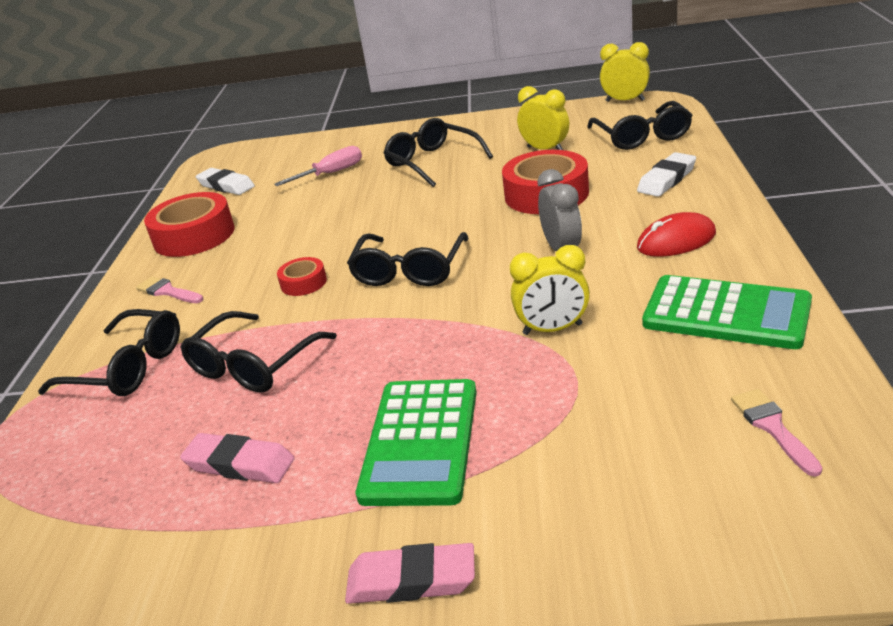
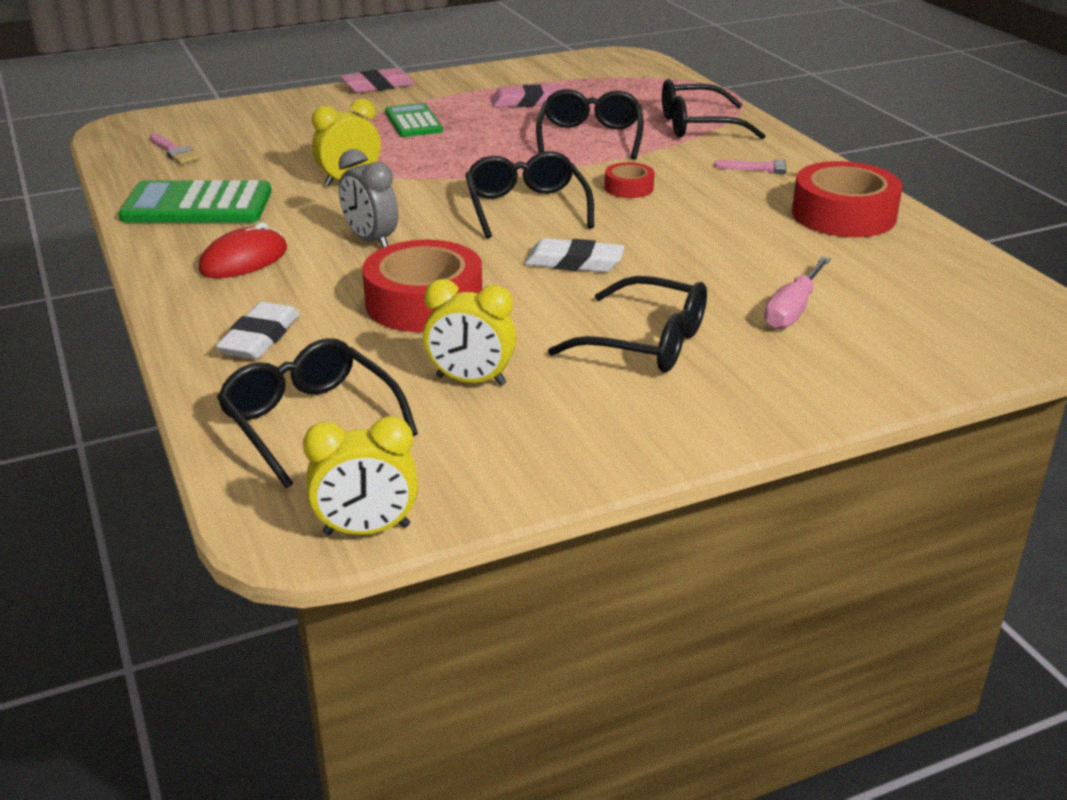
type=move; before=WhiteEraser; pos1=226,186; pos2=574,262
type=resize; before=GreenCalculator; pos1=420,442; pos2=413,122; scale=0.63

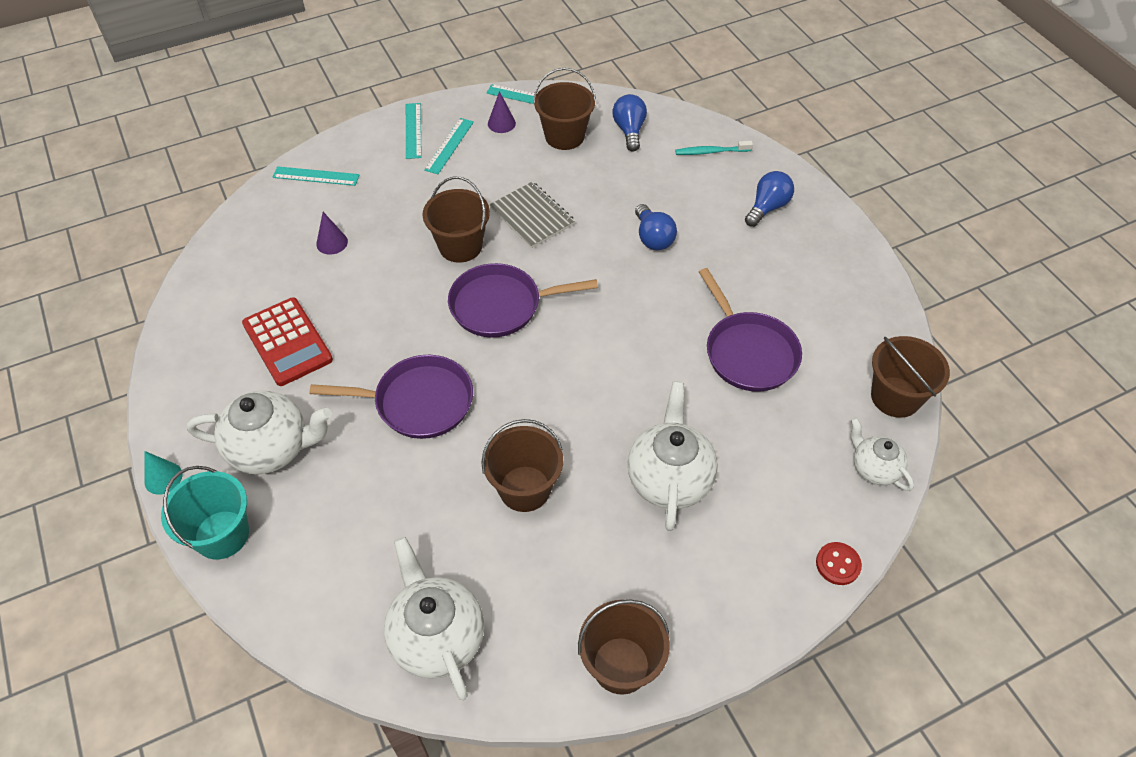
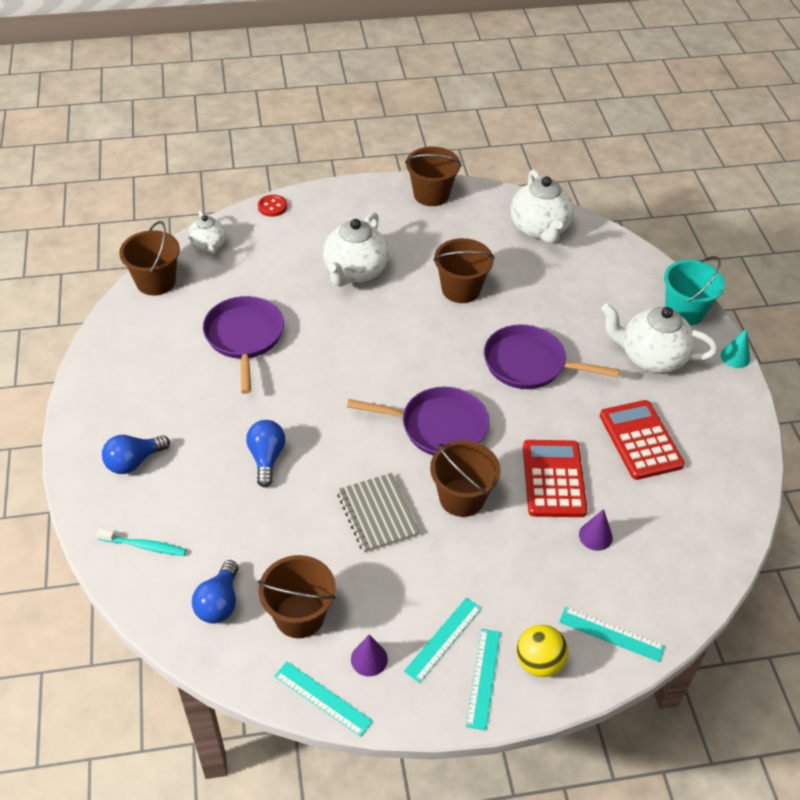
type=insert; after=YellowBall; pos2=539,662
type=insert; after=RedCalculator; pos2=553,479

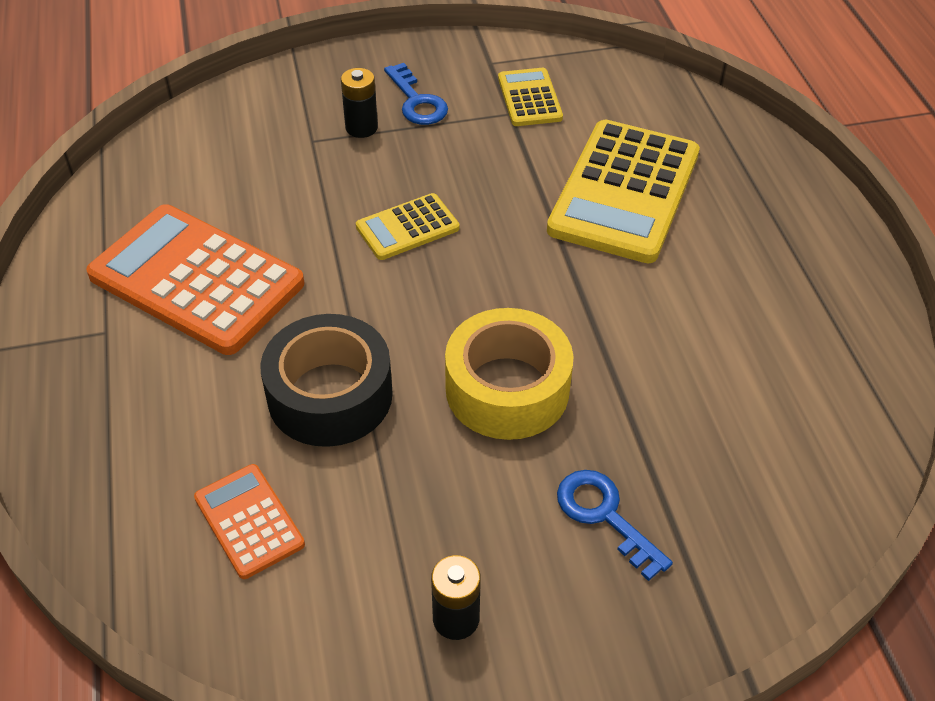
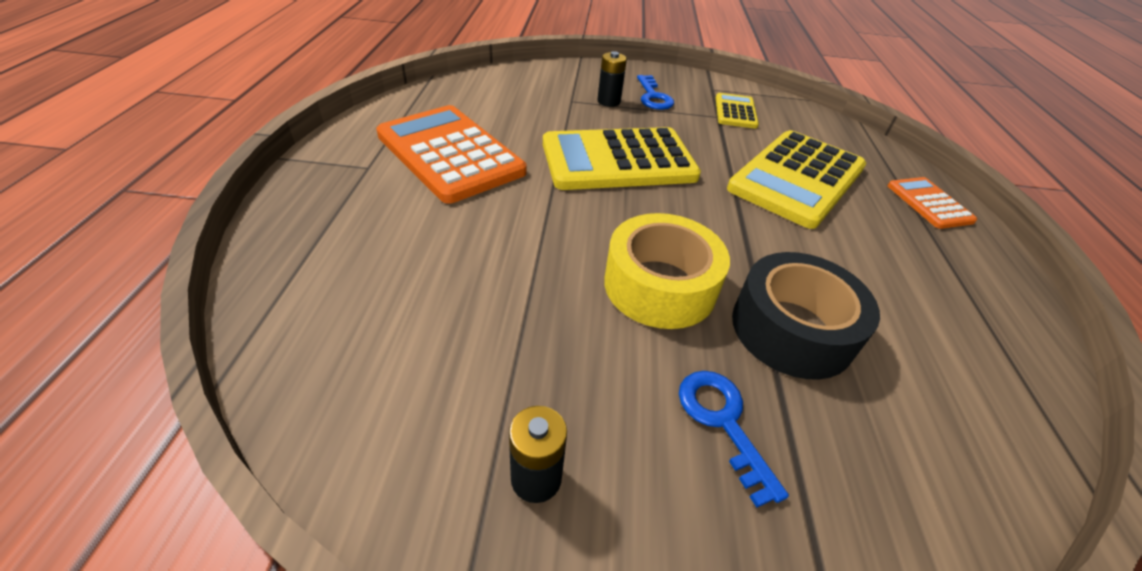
type=move; before=OrangeCalculator; pos1=249,521; pos2=929,203
type=move; before=BlackTape; pos1=330,395; pos2=792,329
type=resize; before=YellowCalculator; pos1=407,228; pos2=618,161; scale=2.0

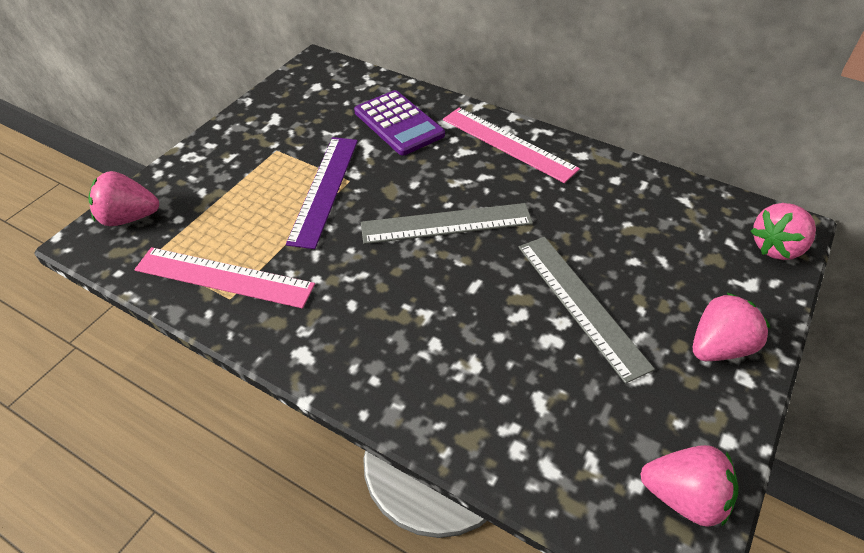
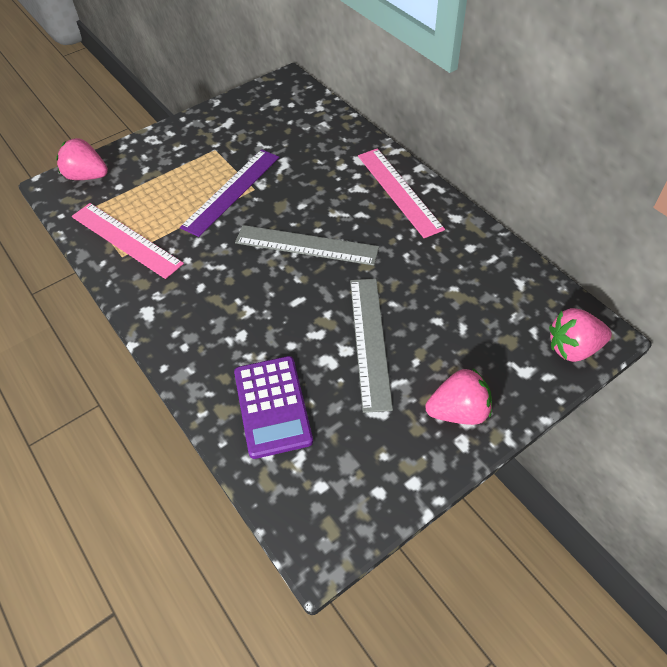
type=delete; before=PinkStrawberry; pos1=683,497
type=move; before=PurpleCalculator; pos1=398,123; pos2=272,406

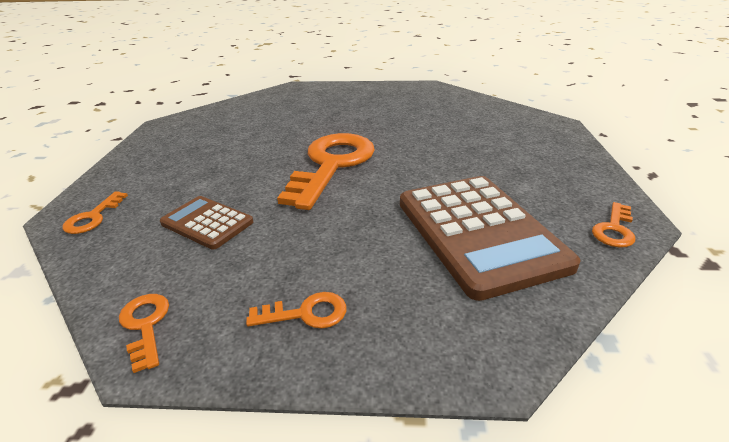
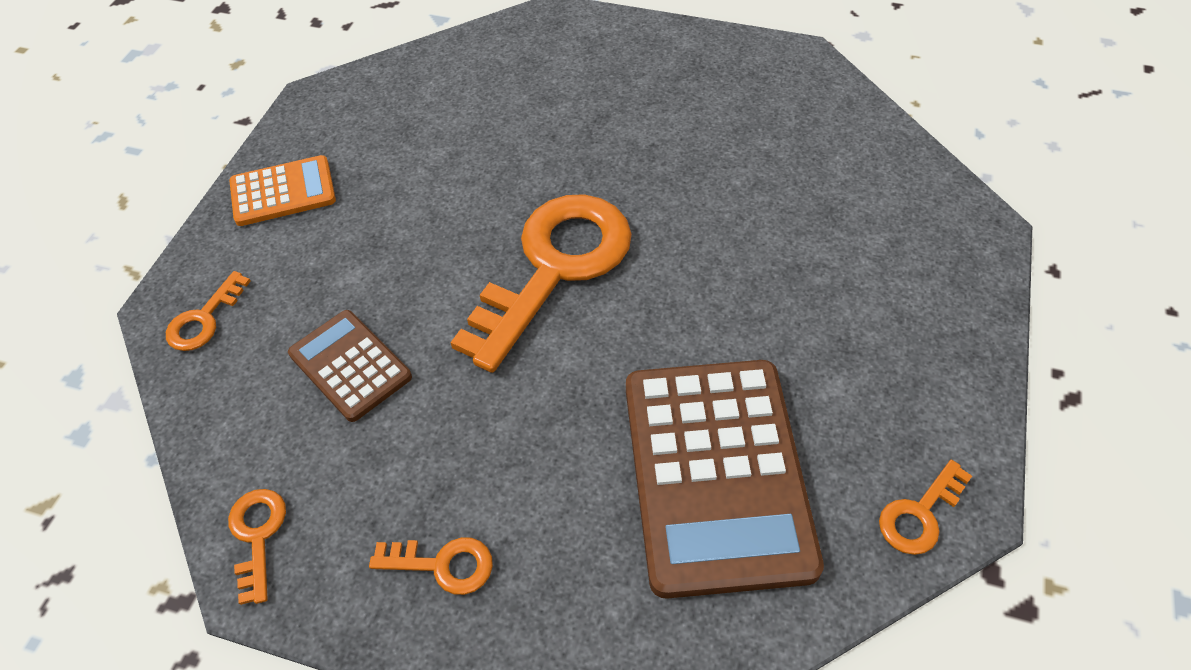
type=insert; after=OrangeCalculator; pos2=283,192

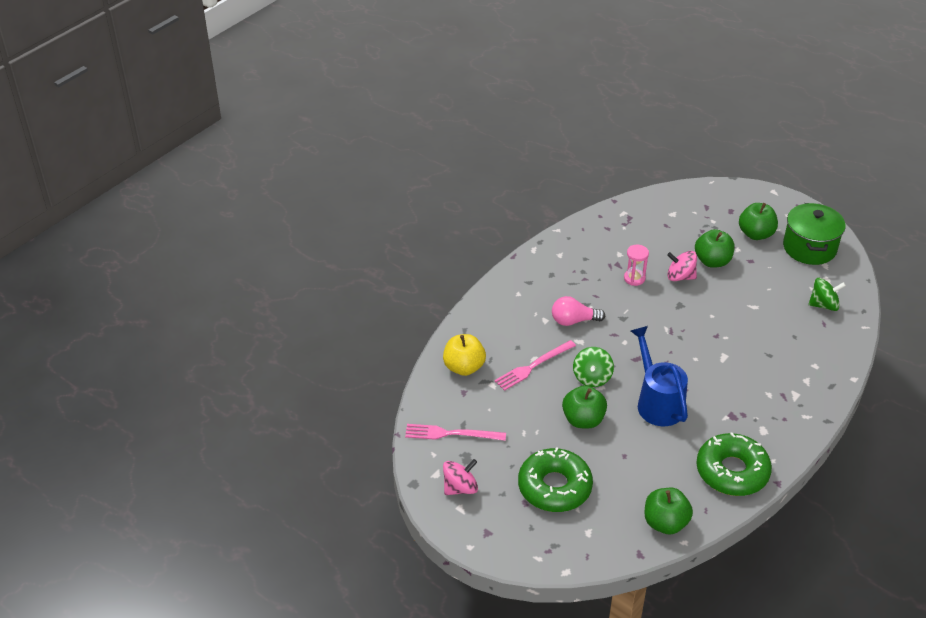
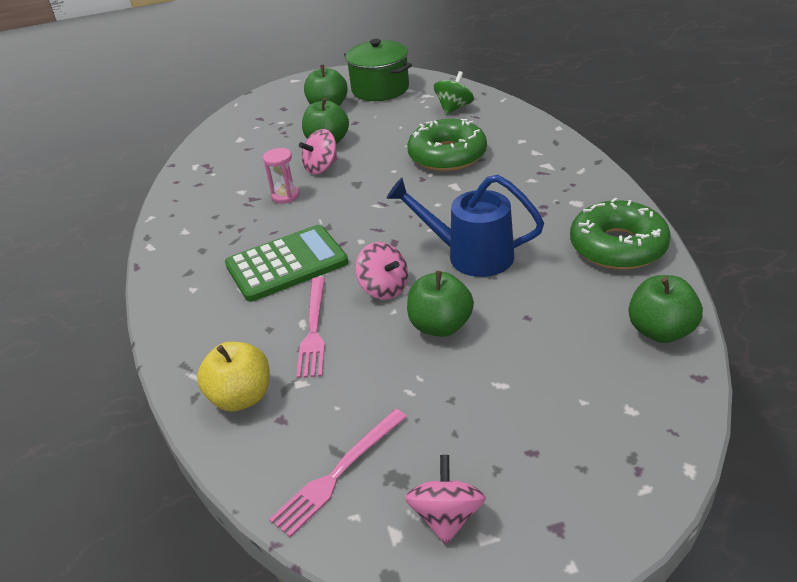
type=move; before=GreenDonut; pos1=554,487; pos2=447,155
type=replace; before=PinkLightBulb; after=GreenCalculator; pos1=573,321; pos2=286,264
type=recolor; before=GreenSpinningTop; after=PinkSpinningTop; pos1=592,377; pos2=384,288

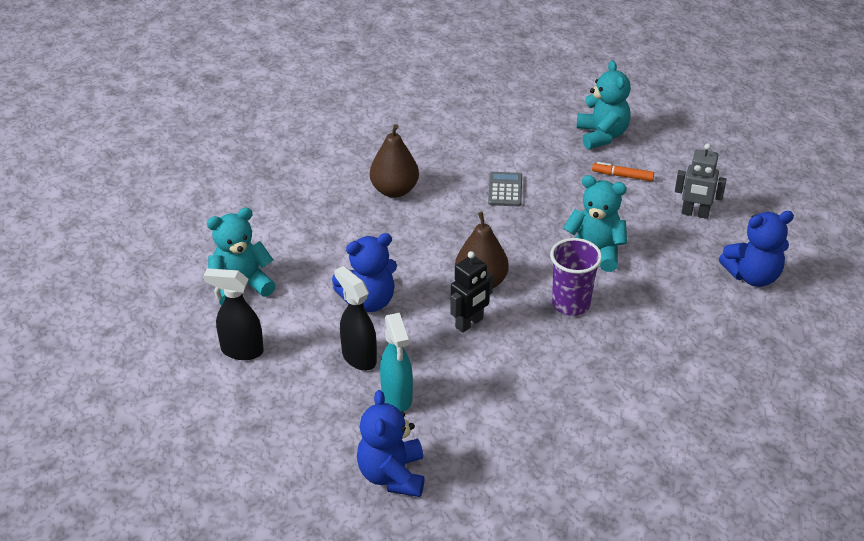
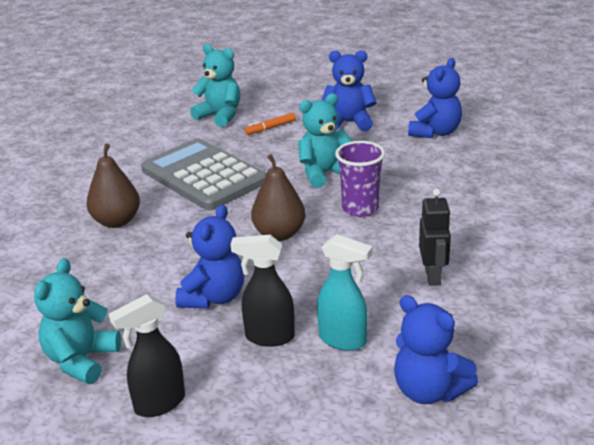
type=move; before=BlackRobot; pos1=469,323; pos2=433,276
type=replace; before=GreyRobot; after=BlueTeddyBear; pos1=695,213; pos2=348,122
type=resize; before=GreyCalculator; pos1=505,190; pos2=203,176; scale=2.39

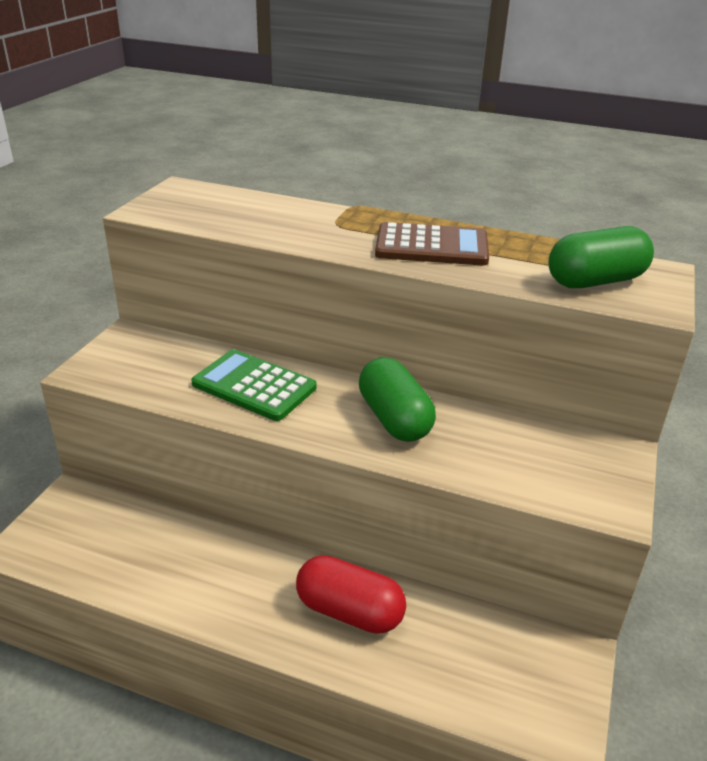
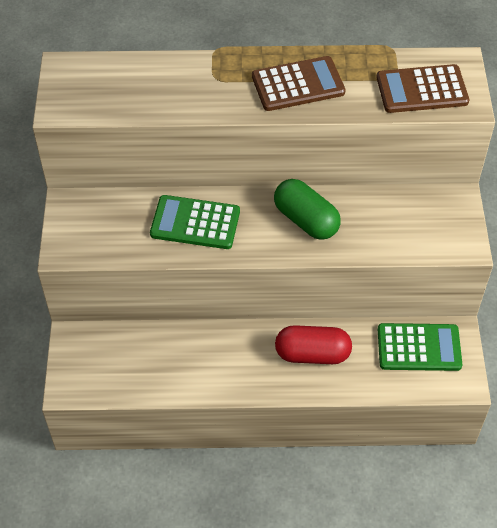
type=insert; after=GreenCalculator; pos2=419,348
type=replace; before=GreenCapsule; after=BrownCalculator; pos1=595,281; pos2=422,90

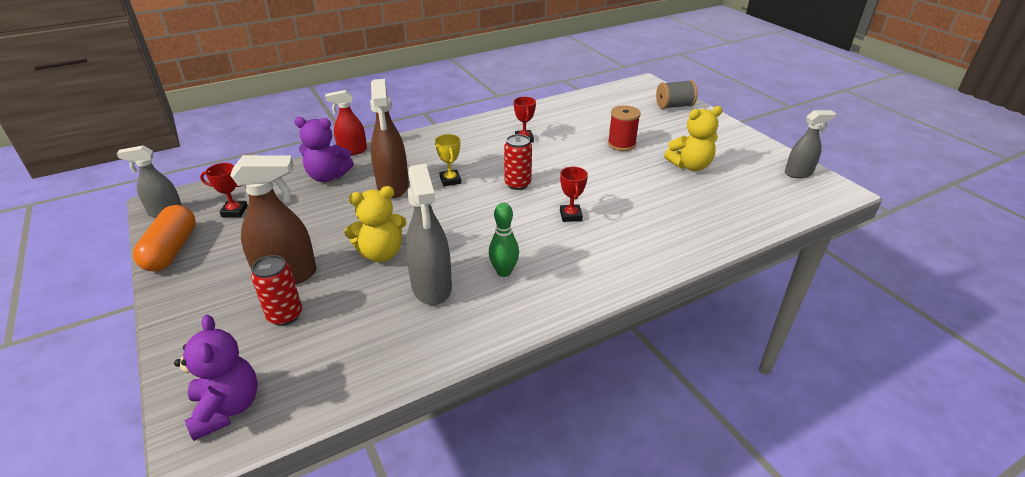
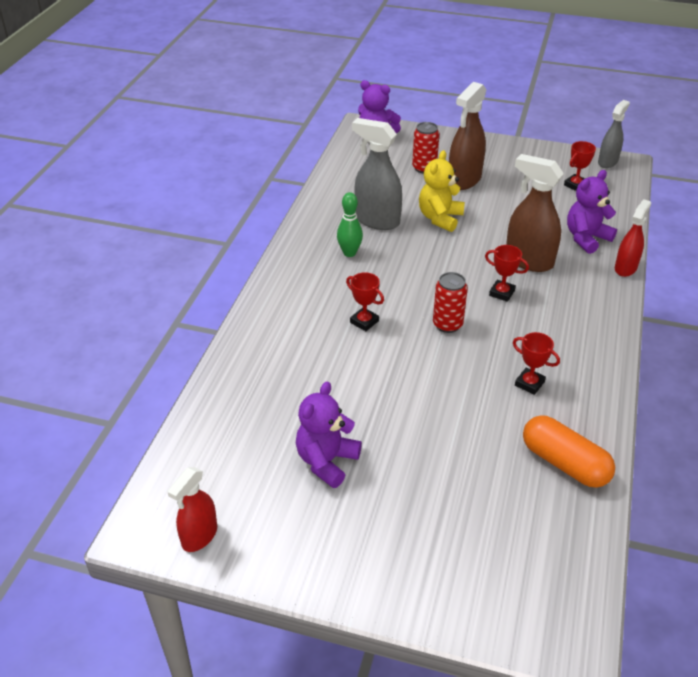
type=delete; before=RedSpool; pos1=621,144
type=delete; before=GreySpool; pos1=674,106
type=move; before=OrangeCapsule; pos1=171,250; pos2=564,463
type=recolor; before=YellowTrophy; after=RedTrophy; pos1=450,180; pos2=501,293
type=recolor; before=YellowTeddyBear; after=PurpleTeddyBear; pos1=690,166; pos2=326,461
type=recolor; before=GreySprayBottle; after=RedSprayBottle; pos1=798,173; pos2=199,536

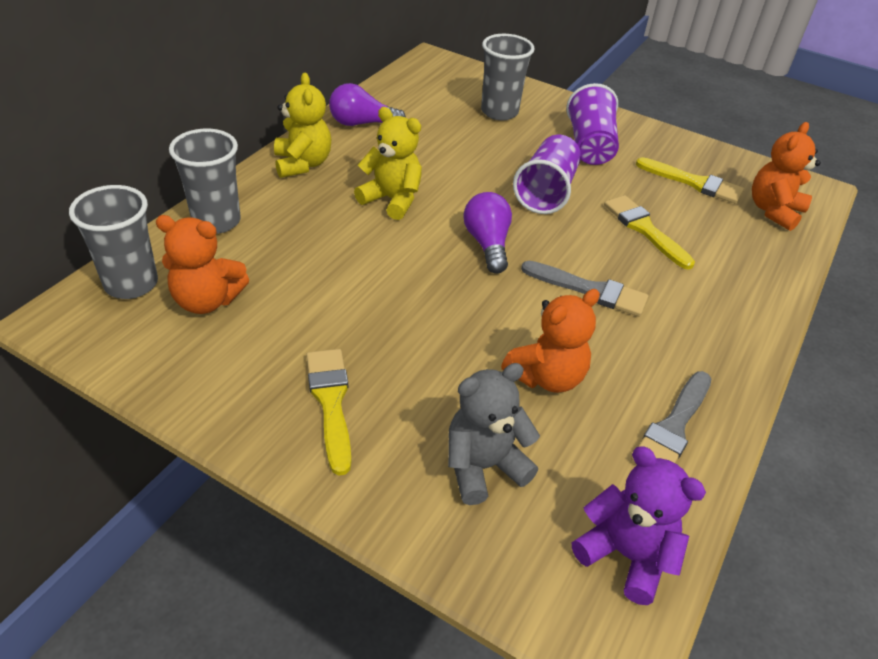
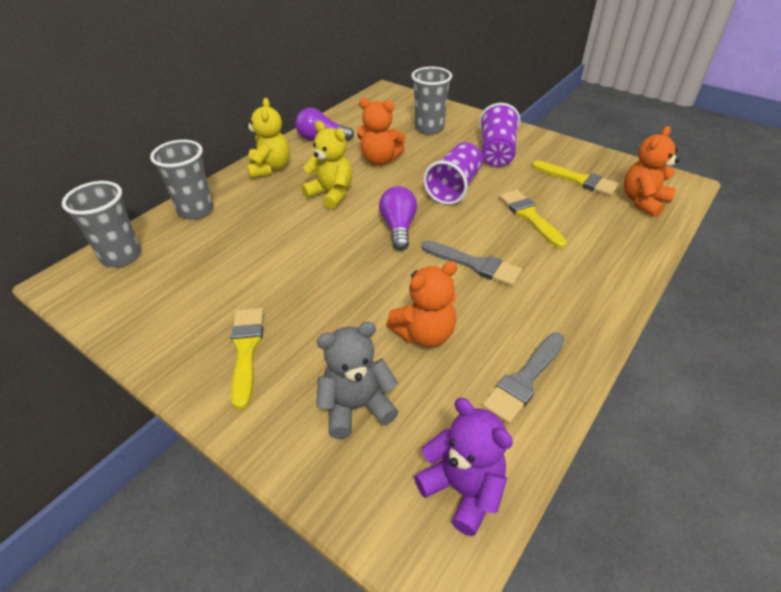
type=move; before=OrangeTeddyBear; pos1=207,300; pos2=380,160

